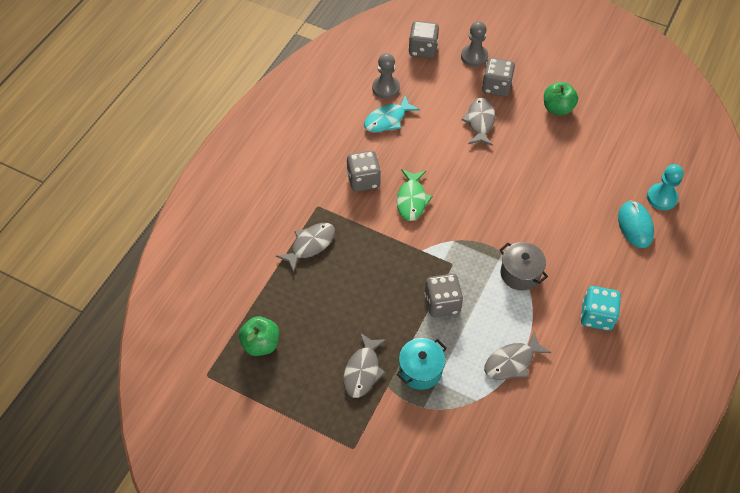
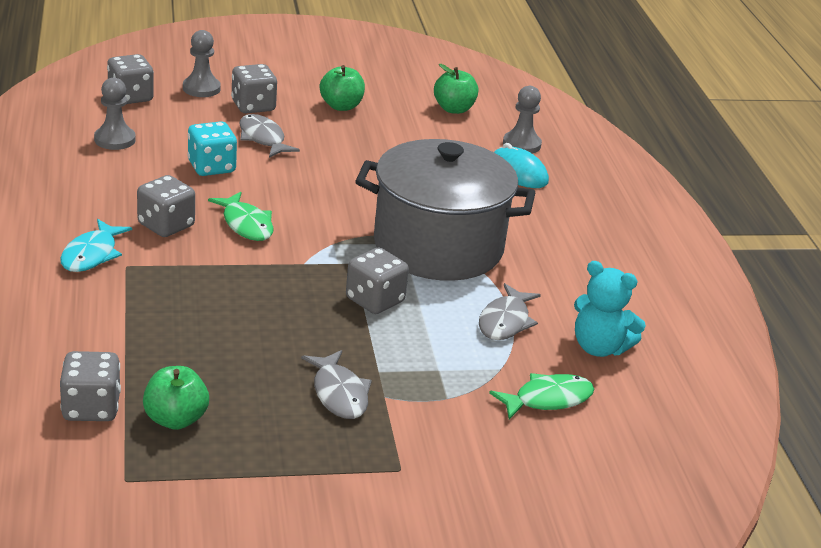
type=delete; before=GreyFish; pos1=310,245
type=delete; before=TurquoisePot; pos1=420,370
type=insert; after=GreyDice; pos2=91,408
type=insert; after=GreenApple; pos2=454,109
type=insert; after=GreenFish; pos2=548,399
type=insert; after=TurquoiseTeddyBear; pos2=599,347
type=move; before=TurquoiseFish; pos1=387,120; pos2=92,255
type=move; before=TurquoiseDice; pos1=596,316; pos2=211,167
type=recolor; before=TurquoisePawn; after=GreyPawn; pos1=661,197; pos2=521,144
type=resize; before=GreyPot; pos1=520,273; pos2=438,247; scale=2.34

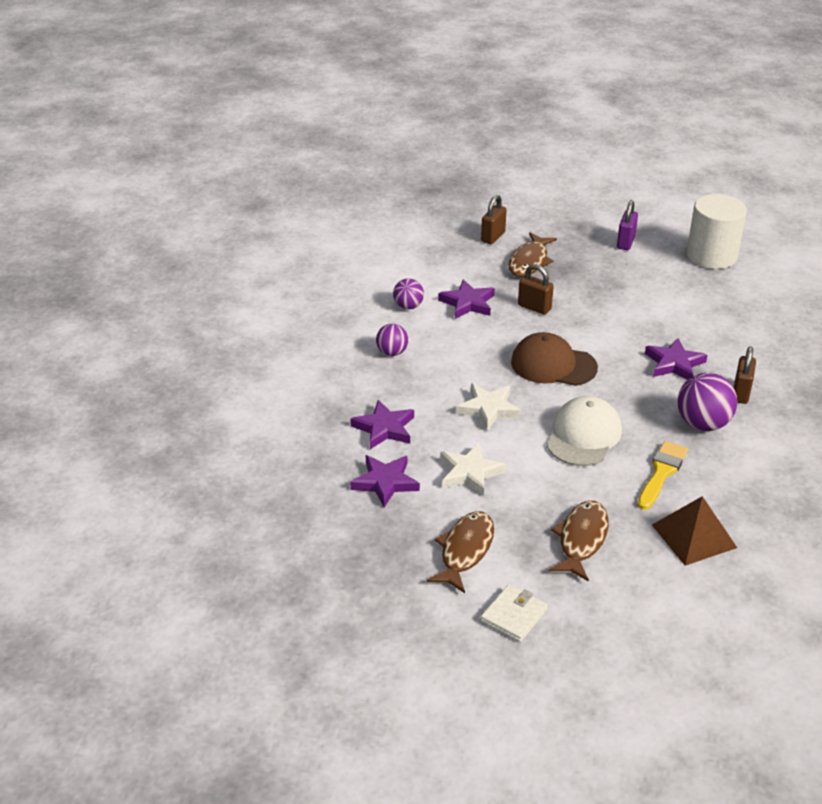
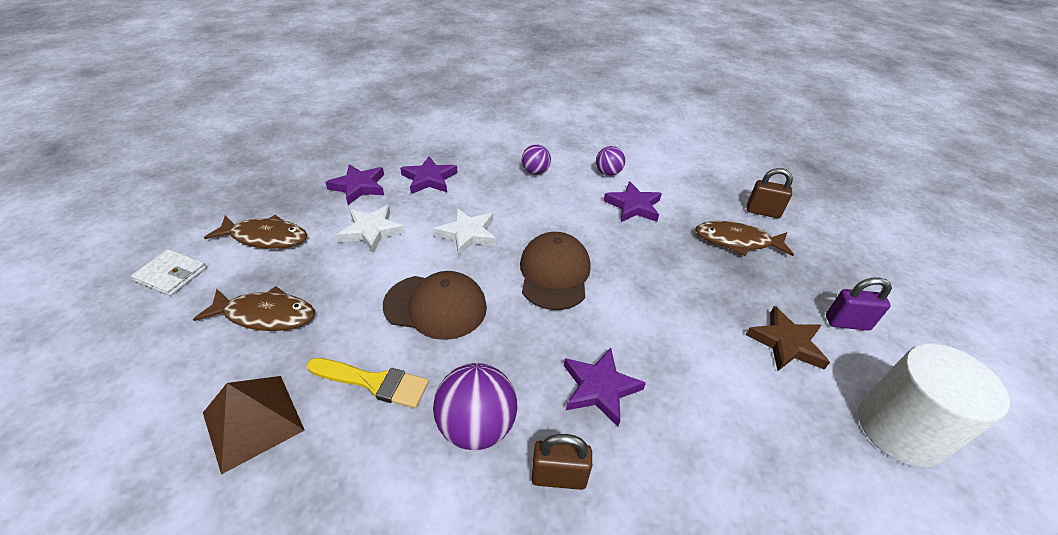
type=delete; before=BrownPadlock; pos1=534,307
type=insert; after=BrownStar; pos2=786,343
type=recolor; before=WhiteCap; after=BrownCap; pos1=583,435; pos2=436,306

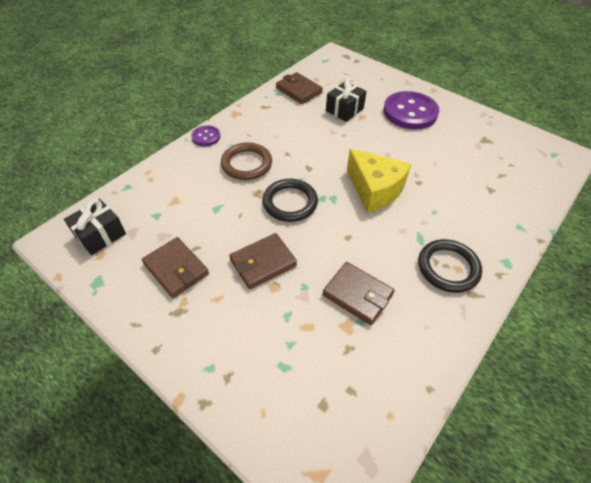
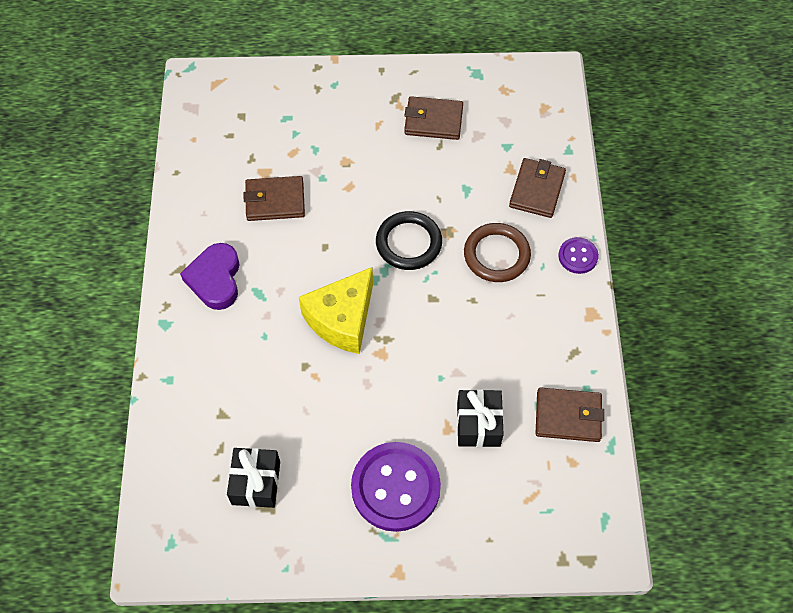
type=move; before=BlackGift; pos1=100,235; pos2=256,483
type=move; before=BrownWallet; pos1=263,263; pos2=537,190
type=replace; before=BlackRing; after=PurpleHeart; pos1=448,268; pos2=215,279
type=rotate; before=YellowCheese; pos1=374,190; pos2=342,319; turn=-60

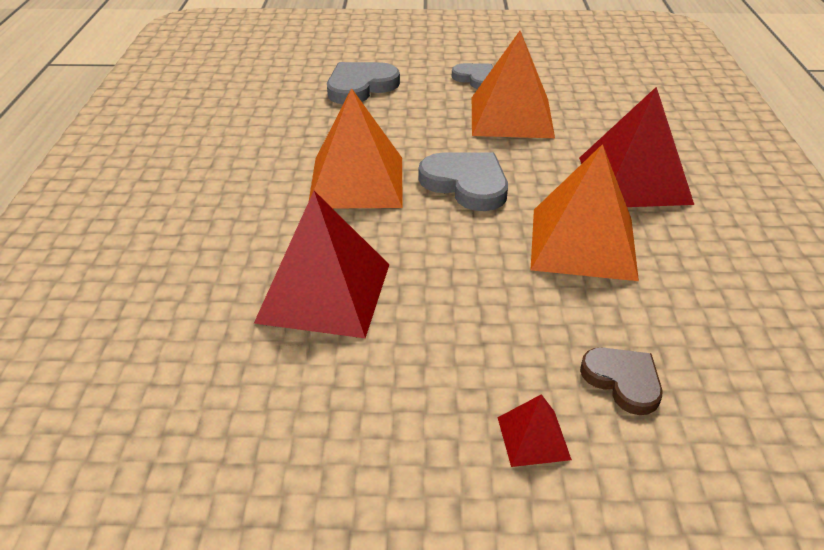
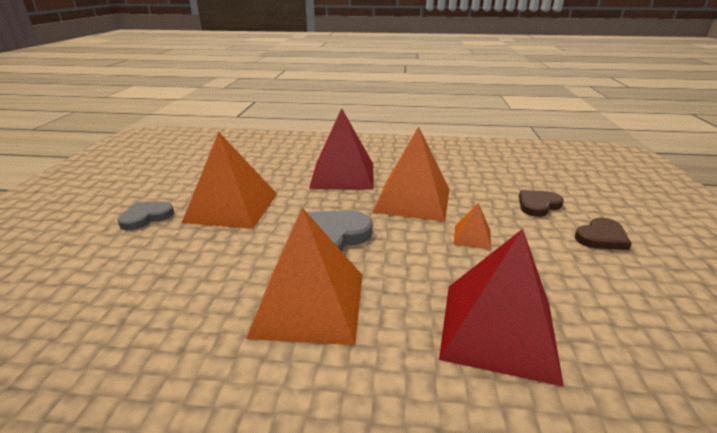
type=delete; before=GreyHeart; pos1=360,86
type=insert; after=OrangePyramid; pos2=472,237
type=replace; before=RedPyramid; after=BrownHeart; pos1=533,438; pos2=601,237

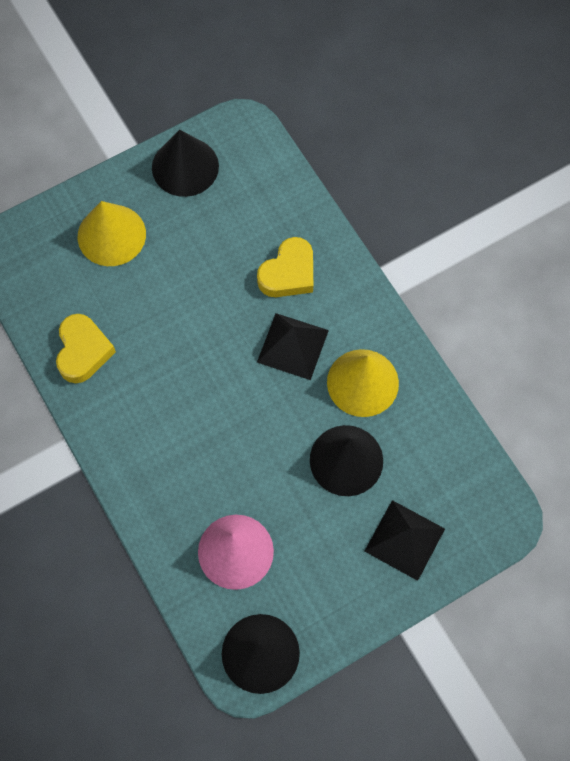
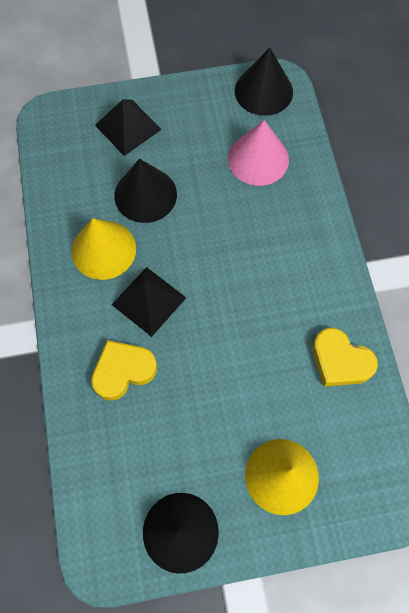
type=rotate; before=YellowHeart; pos1=83,351; pos2=340,361; turn=-75

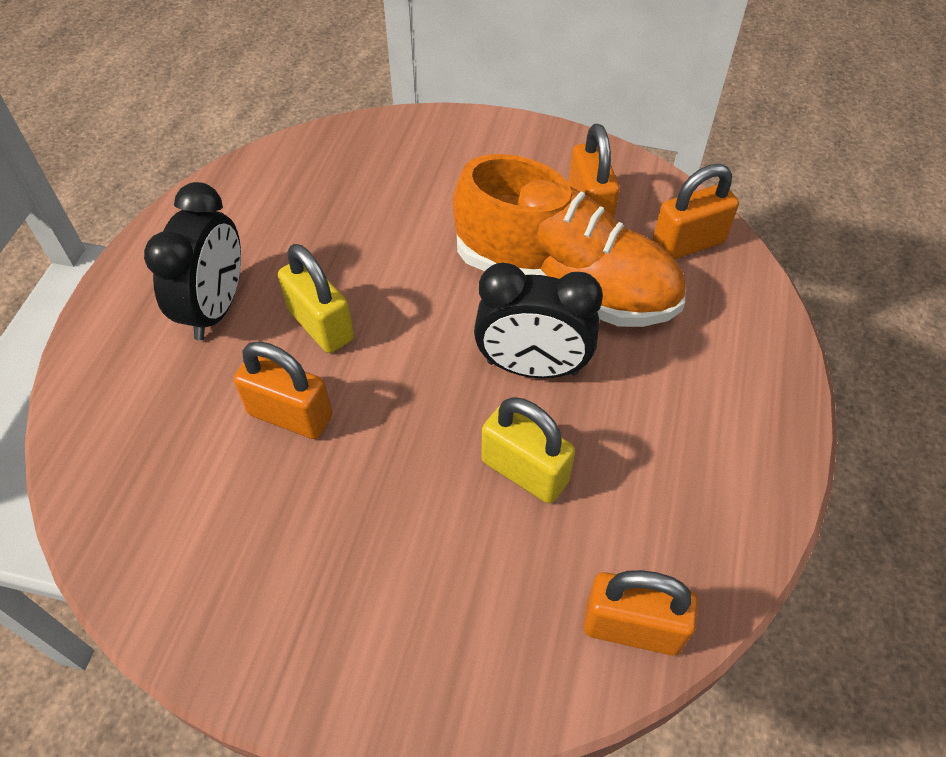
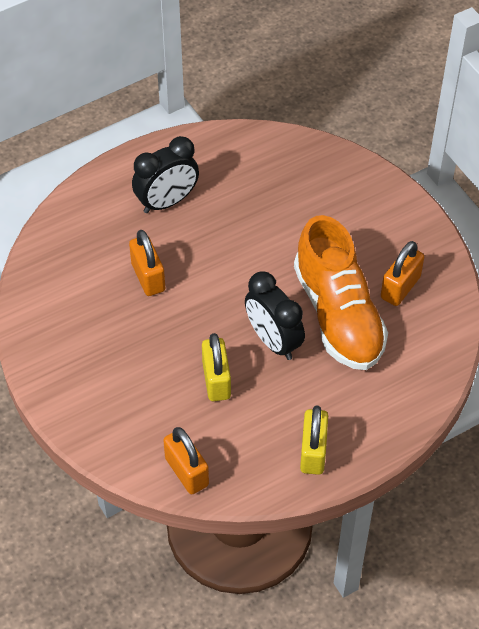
type=delete; before=OrangePadlock; pos1=688,243
type=move; before=YellowPadlock; pos1=321,325; pos2=313,452

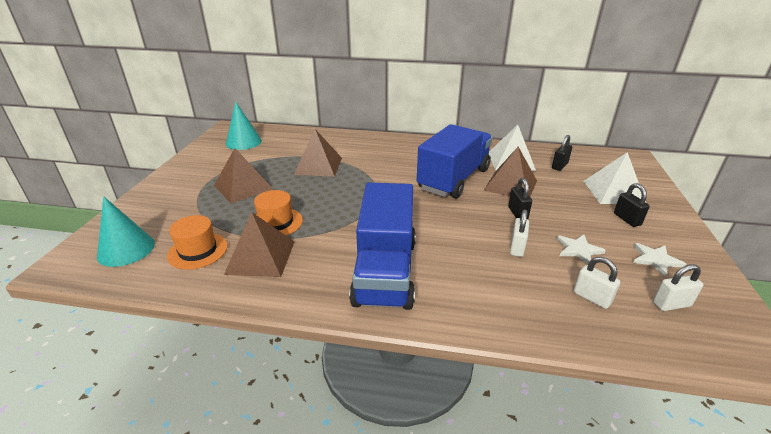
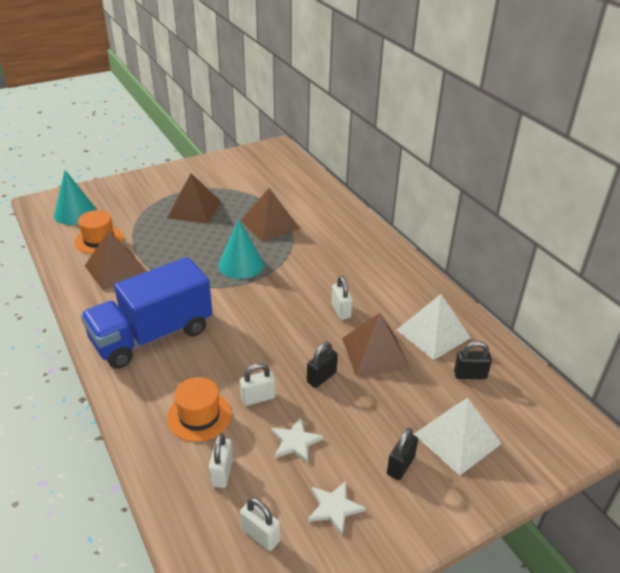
type=move; before=TurquoiseCone; pos1=243,142; pos2=241,264
type=move; before=OrangeHat; pos1=276,222; pos2=199,416
type=replace; before=BlueTruck; after=WhitePadlock; pos1=454,179; pos2=341,310

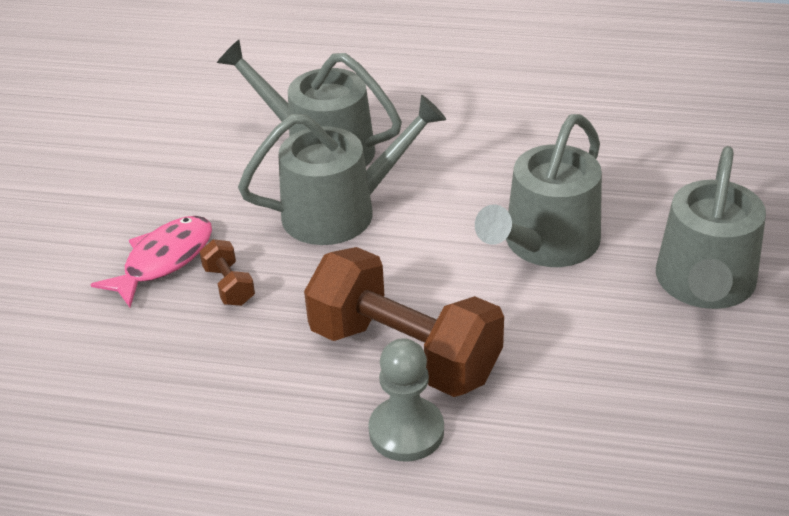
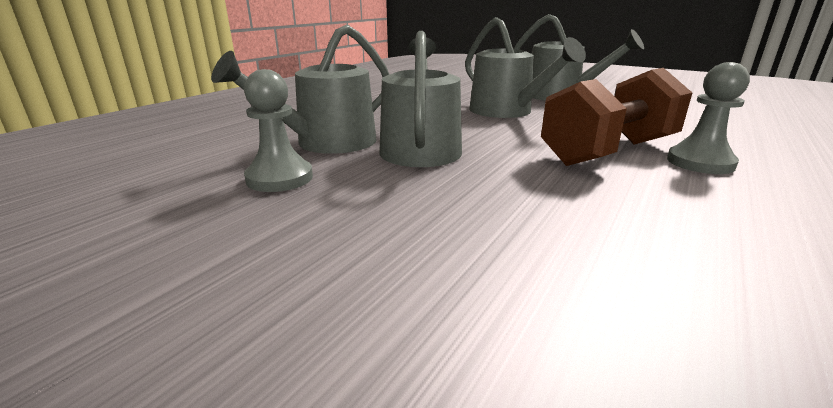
type=delete; before=PinkFish; pos1=164,260
type=delete; before=BrownDumbbell; pos1=229,286
type=insert; after=GreyPawn; pos2=280,178

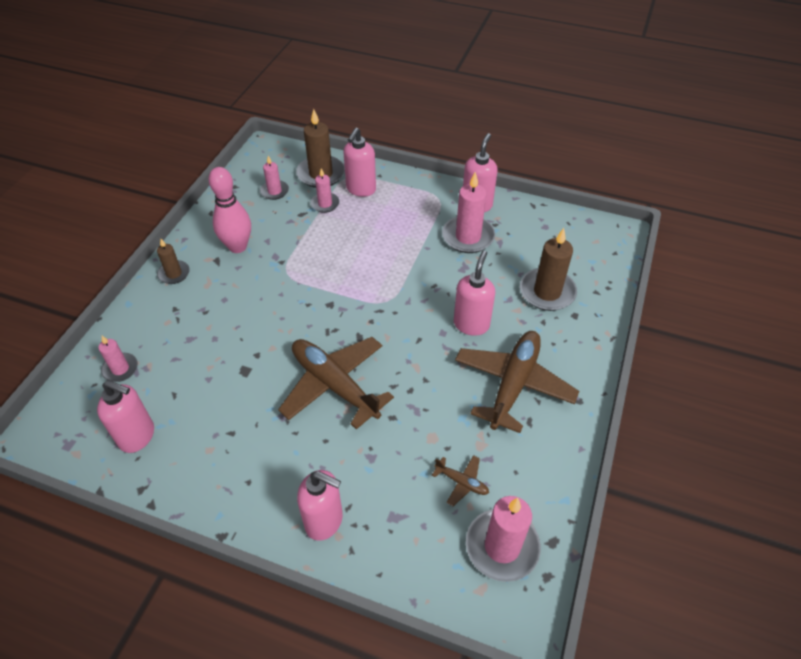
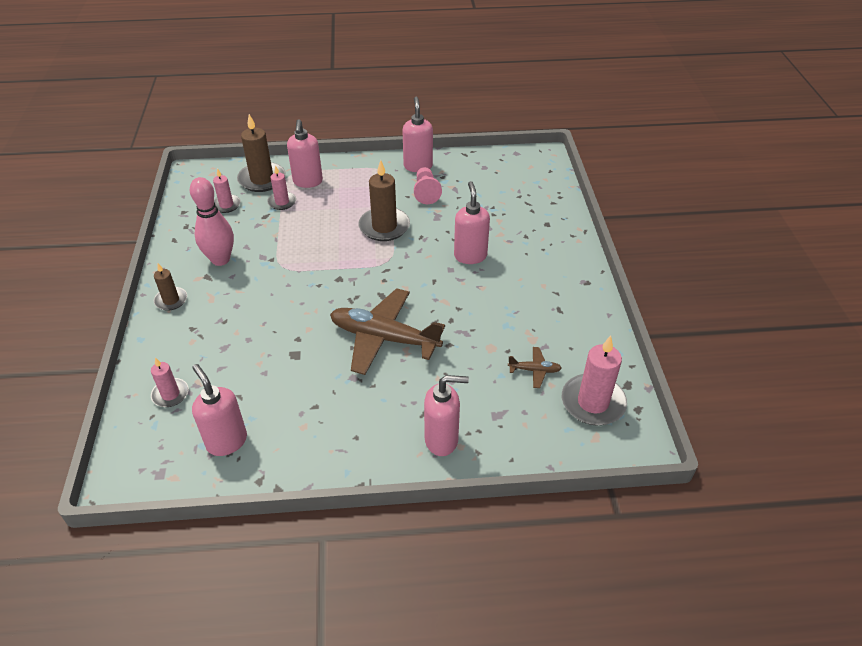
type=delete; before=BrownPlane; pos1=513,384
type=move; before=BrownCandle; pos1=547,292; pos2=384,227
type=replace; before=PinkCandle; after=PinkPawn; pos1=468,237; pos2=426,192
type=rotate; before=PinkSoapDispenser; pos1=137,436; pos2=226,441; turn=-120

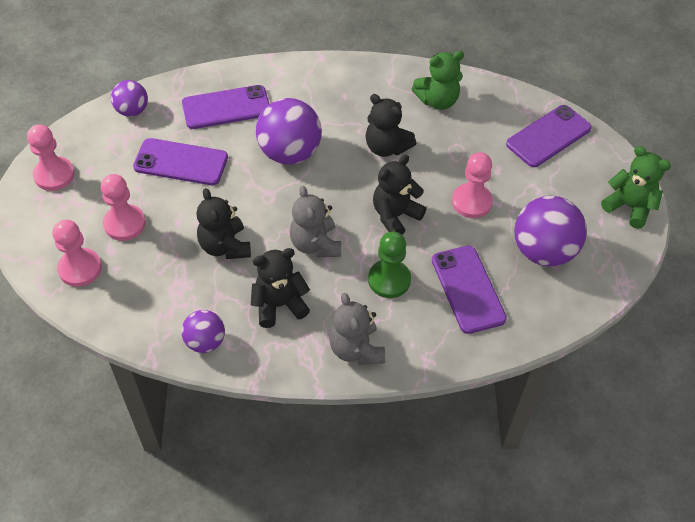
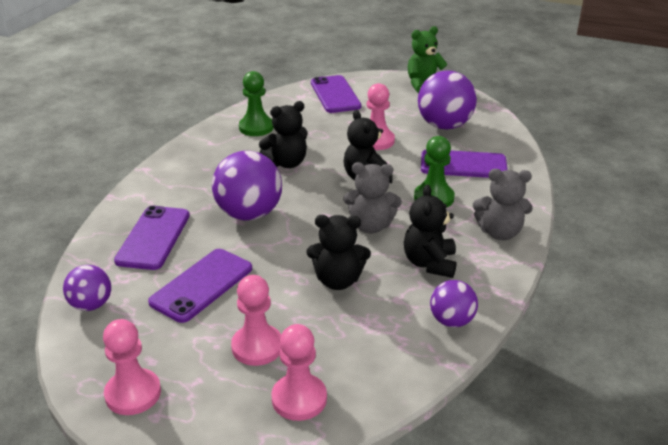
type=replace; before=GreenTeddyBear; after=GreenPawn; pos1=437,101; pos2=256,127

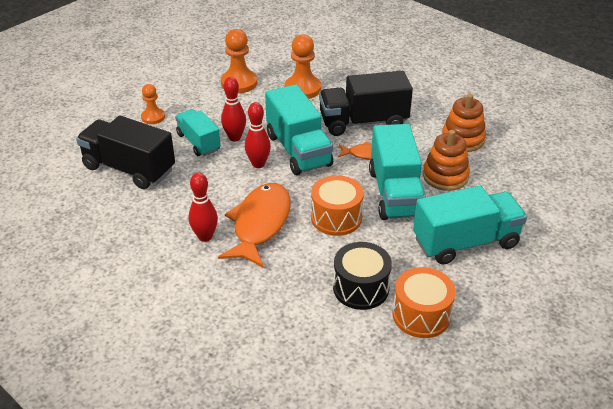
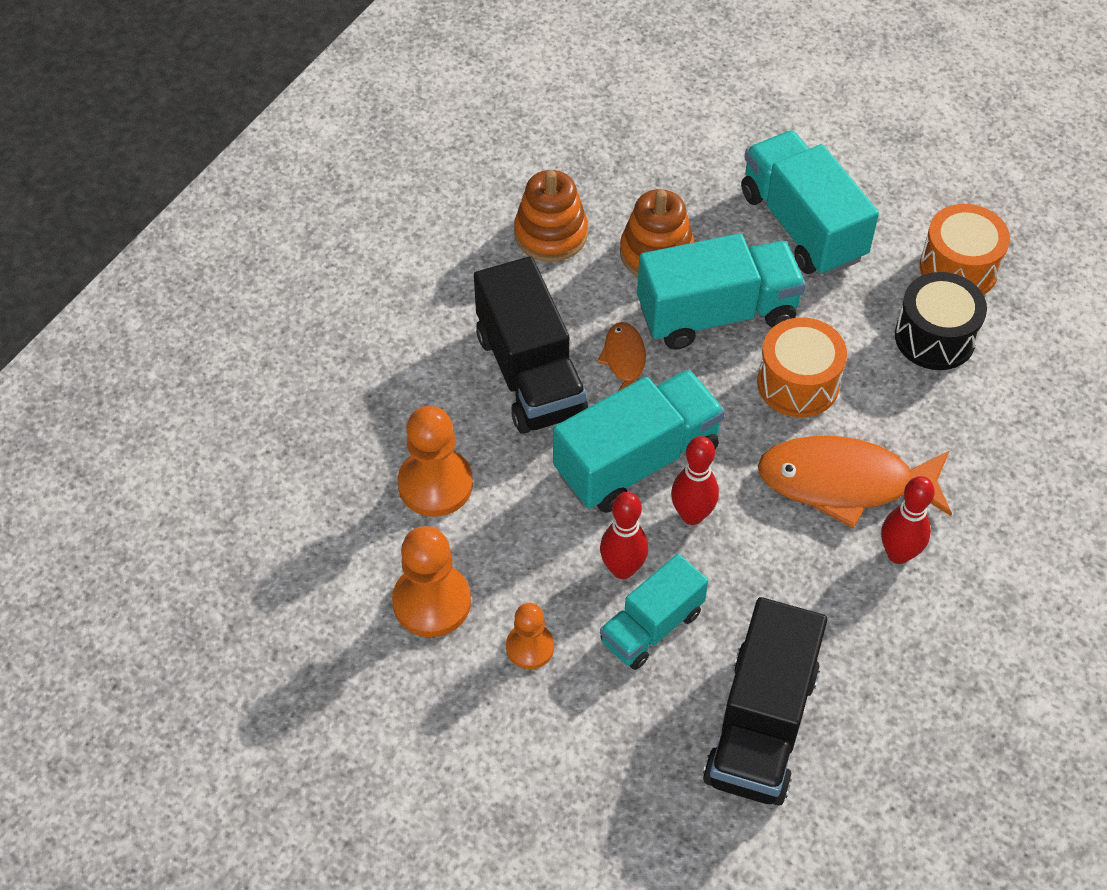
type=move; before=OrangePawn; pos1=153,117; pos2=530,647

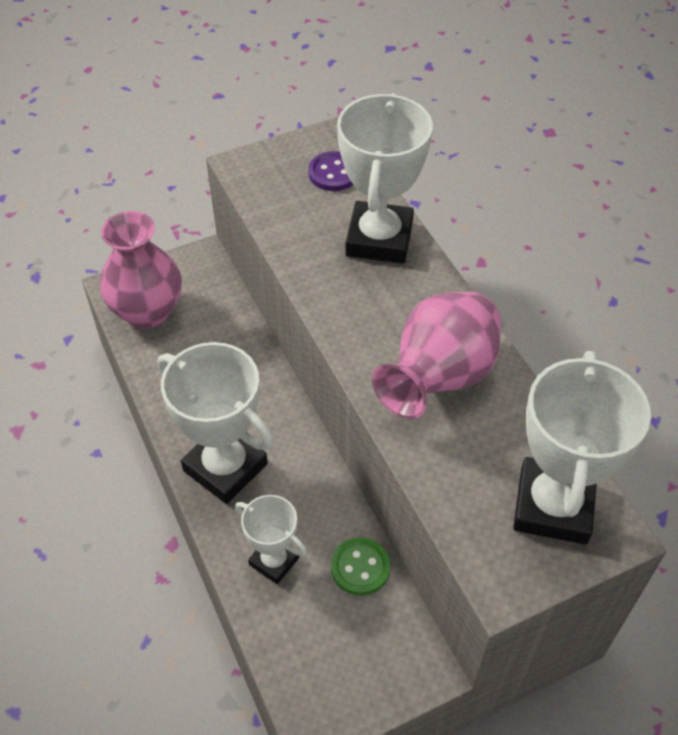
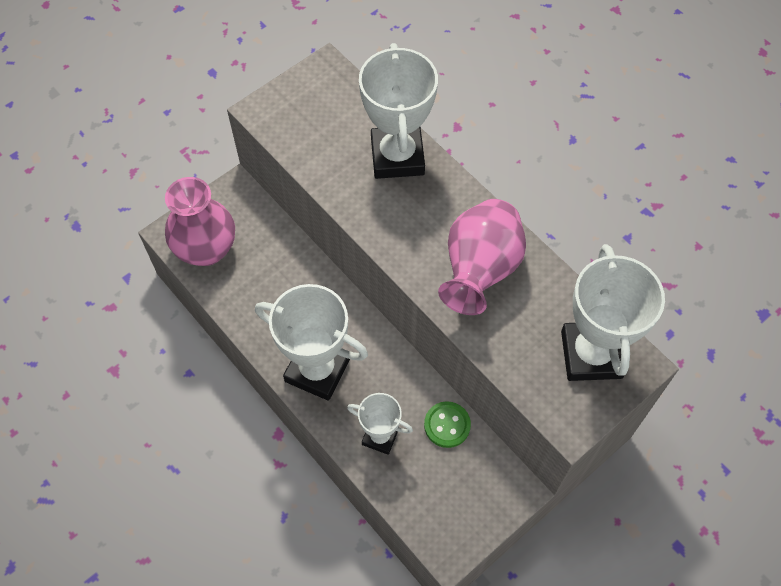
type=delete; before=PurpleButton; pos1=333,173

